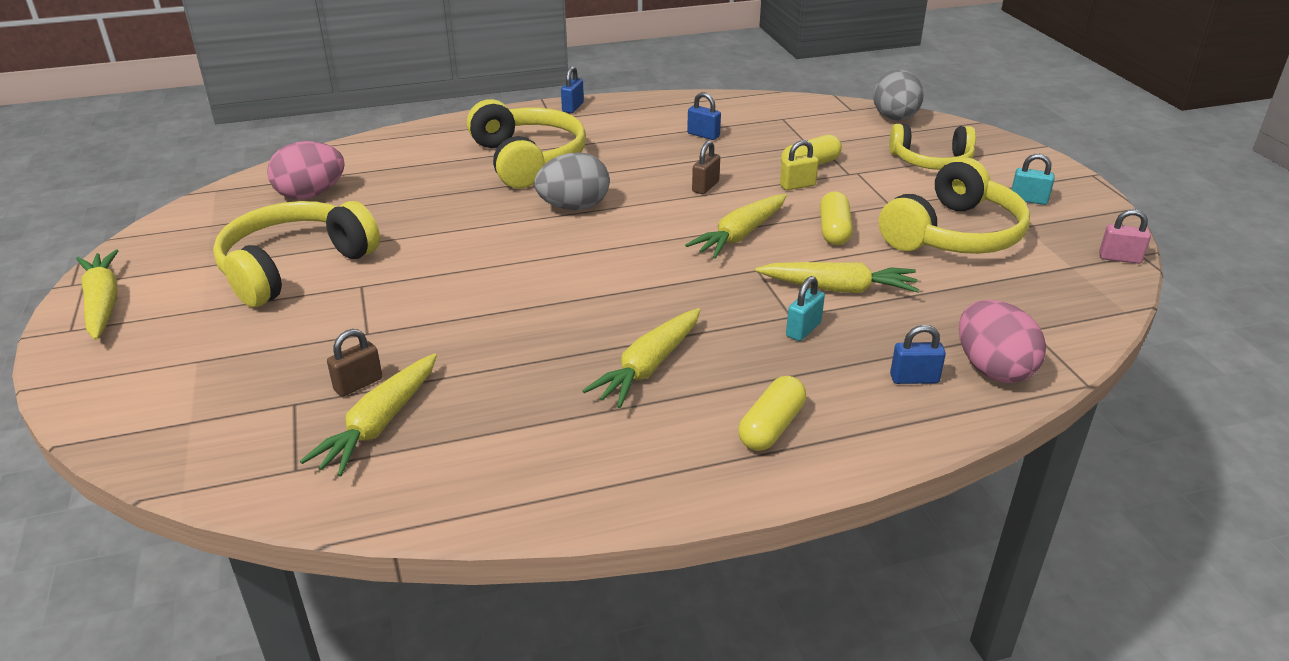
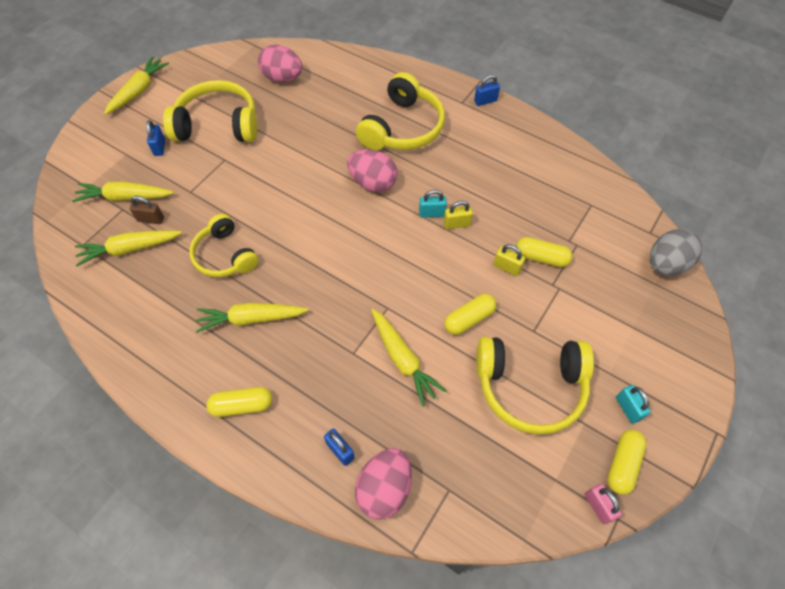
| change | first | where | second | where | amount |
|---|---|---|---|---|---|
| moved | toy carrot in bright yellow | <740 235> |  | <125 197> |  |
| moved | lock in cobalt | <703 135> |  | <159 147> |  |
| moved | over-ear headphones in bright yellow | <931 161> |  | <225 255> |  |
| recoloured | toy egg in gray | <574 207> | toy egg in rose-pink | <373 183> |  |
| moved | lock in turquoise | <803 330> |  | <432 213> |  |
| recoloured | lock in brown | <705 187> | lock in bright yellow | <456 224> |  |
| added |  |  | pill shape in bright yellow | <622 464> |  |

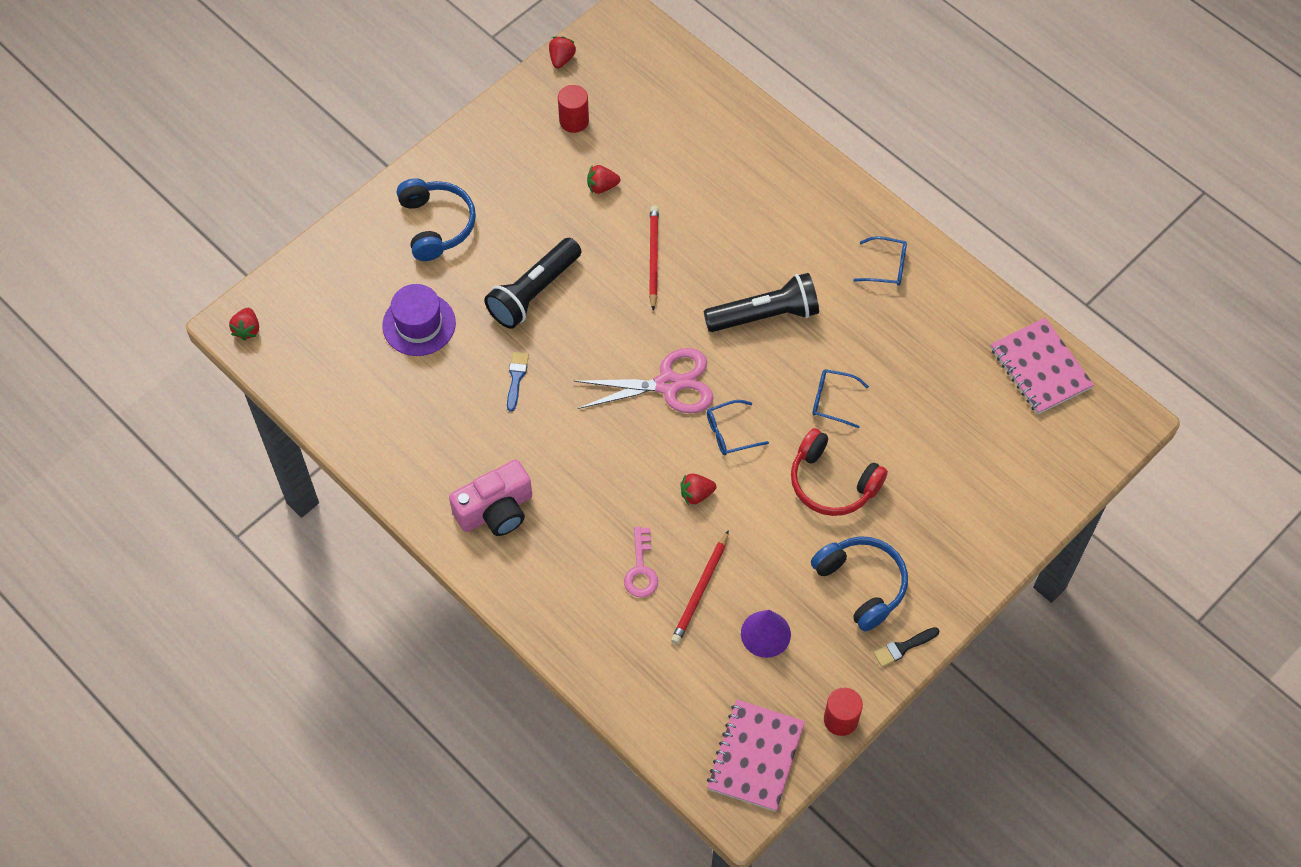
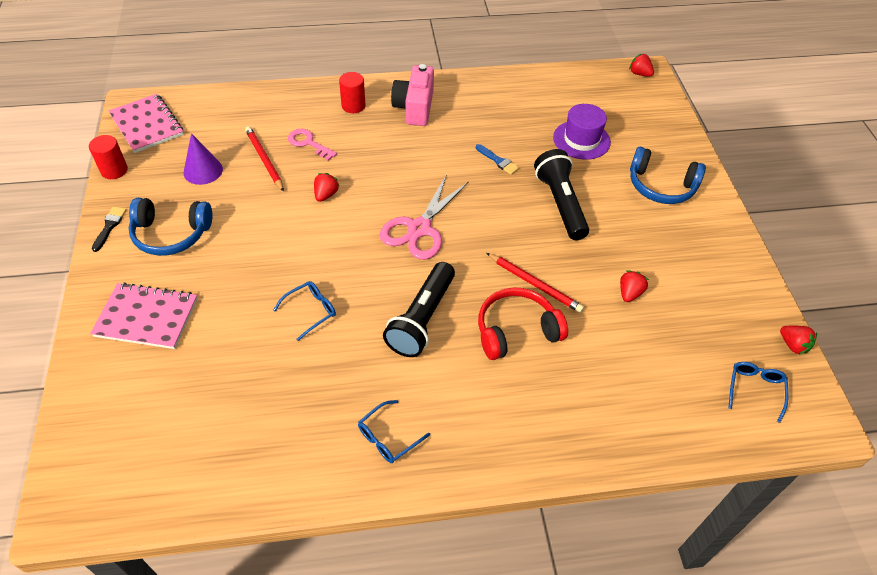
| change | first | where | second | where | amount |
|---|---|---|---|---|---|
| moved | notepad in rose-pink | <1040 368> |  | <146 318> |  |
| moved | solid cylinder in scarlet | <574 121> |  | <353 106> |  |
| moved | over-ear headphones in scarlet | <832 482> |  | <516 331> |  |
| moved | glasses in cobalt | <730 432> |  | <755 390> |  |

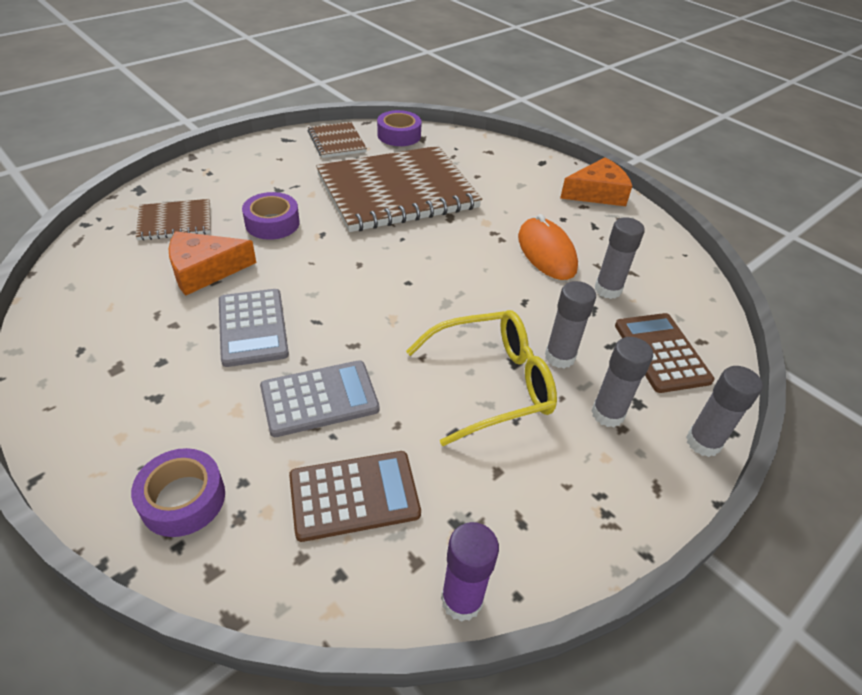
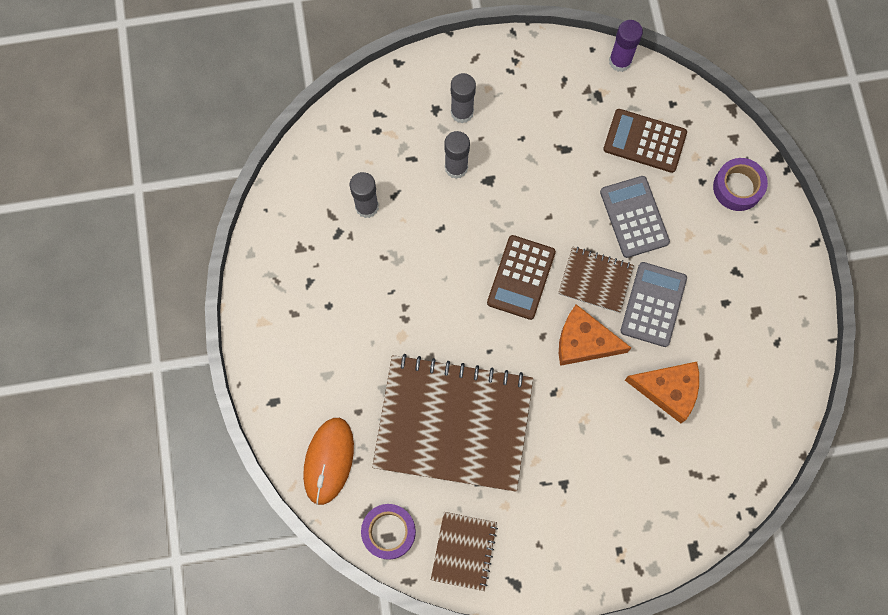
| change | first | where | second | where | amount |
|---|---|---|---|---|---|
| moved | PC mouse in orange | <546 252> |  | <328 461> |  |
| moved | calculator in brown | <661 352> |  | <521 277> |  |
| moved | notepad in brown | <175 222> |  | <595 280> |  |
| moved | piece of cheese in orange | <597 193> |  | <584 342> |  |
| turned | calculator in gray | <319 399> |  | <634 217> | 60 degrees clockwise |
| removed | tape in violet | <272 223> |  |  |  |
| removed | glasses in bright yellow | <491 383> |  |  |  |
| removed | glue in gray | <703 442> |  |  |  |

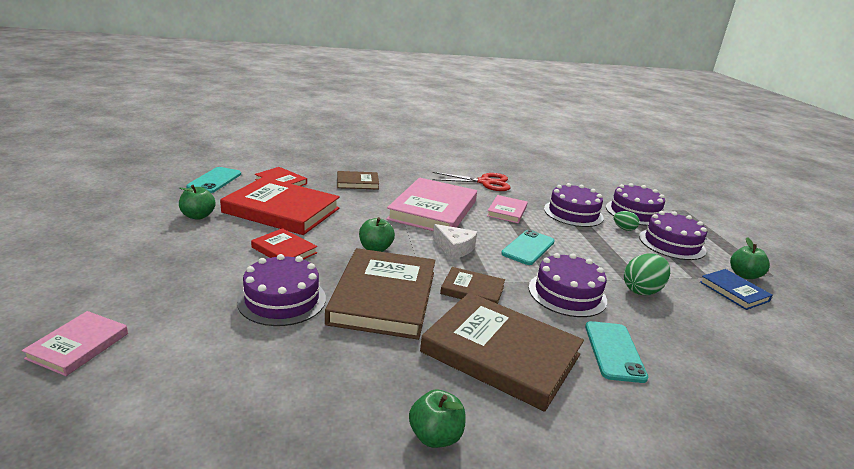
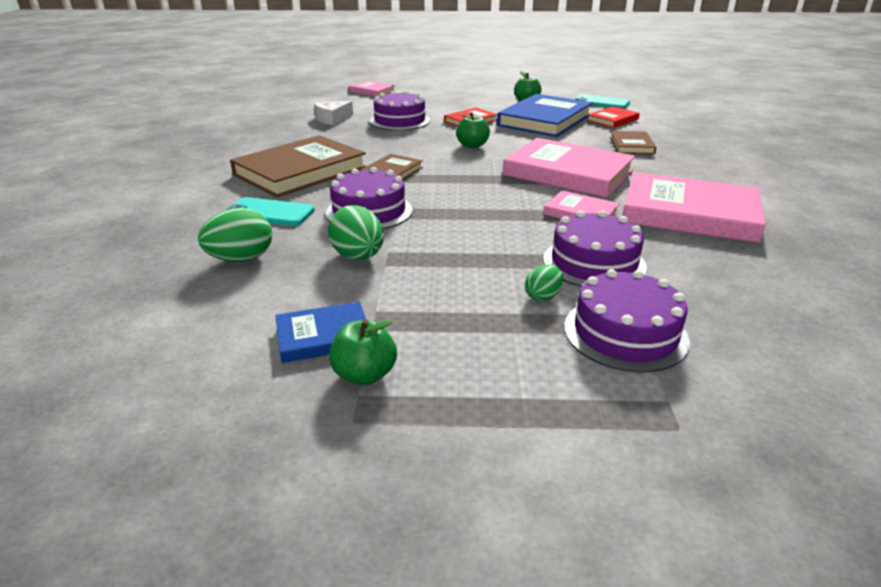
| change | first | where | second | where | amount |
|---|---|---|---|---|---|
| added |  |  | toy egg in emerald | <241 259> |  |
| moved | piece of cheese in pure white | <454 248> |  | <332 119> |  |
| recoloured | book in scarlet | <281 210> | book in cobalt | <544 120> |  |
| replaced | pair of scissors in scarlet | <485 182> | book in rose-pink | <689 213> |  |
| removed | book in brown | <383 297> |  |  |  |
| removed | toy apple in emerald | <435 436> |  |  |  |
| removed | smartphone in turquoise | <528 248> |  |  |  |
| removed | cake in violet | <672 244> |  |  |  |

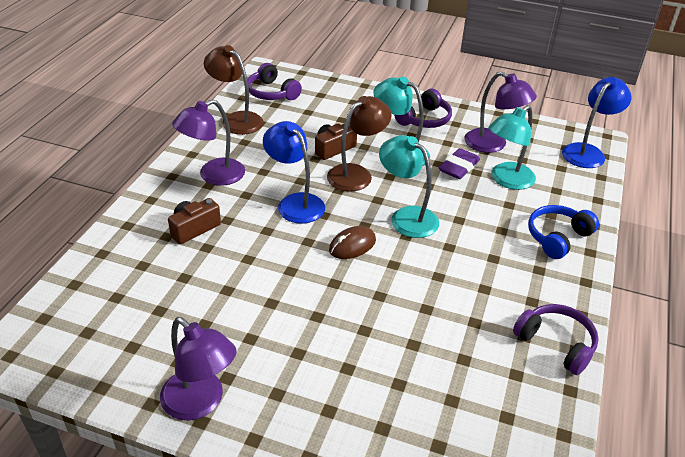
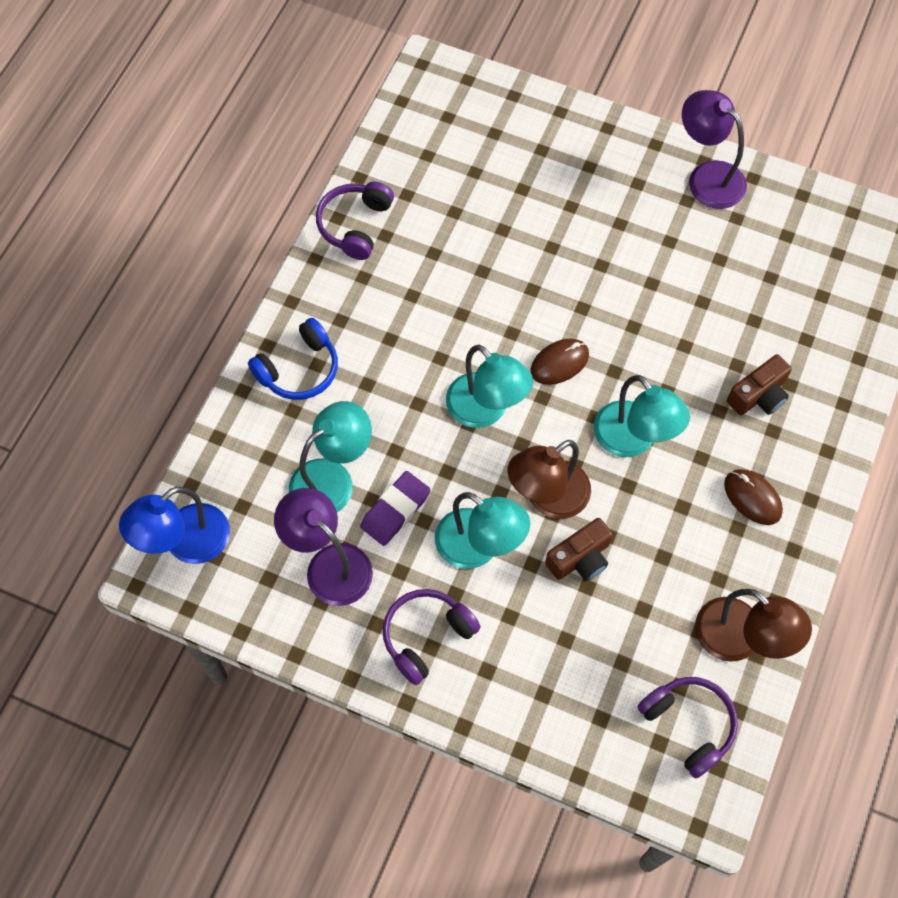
| change | first | where | second | where | amount |
|---|---|---|---|---|---|
| turned | over-ear headphones in violet | <556 344> |  | <355 225> | 60 degrees clockwise |
| recoloured | desk lamp in cobalt | <295 203> | desk lamp in turquoise | <633 440> |  |
| replaced | desk lamp in violet | <213 176> | PC mouse in brown | <752 498> |  |

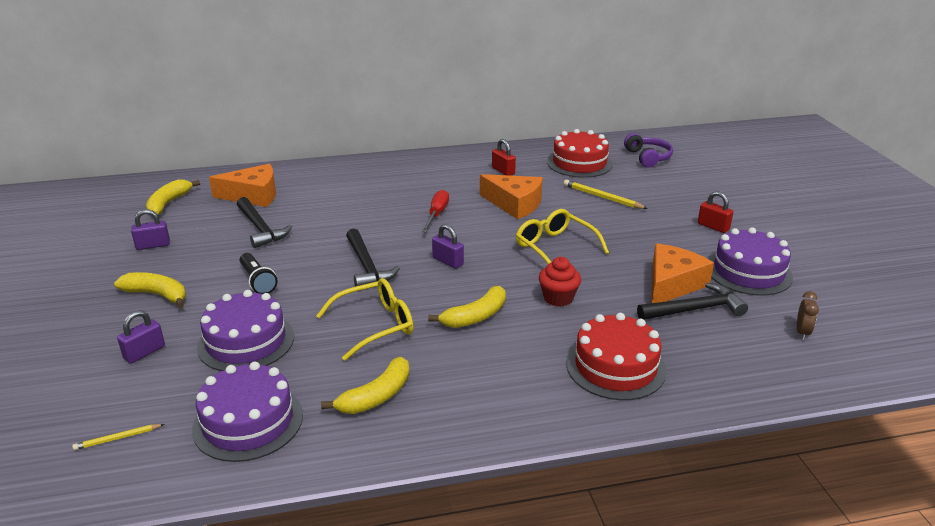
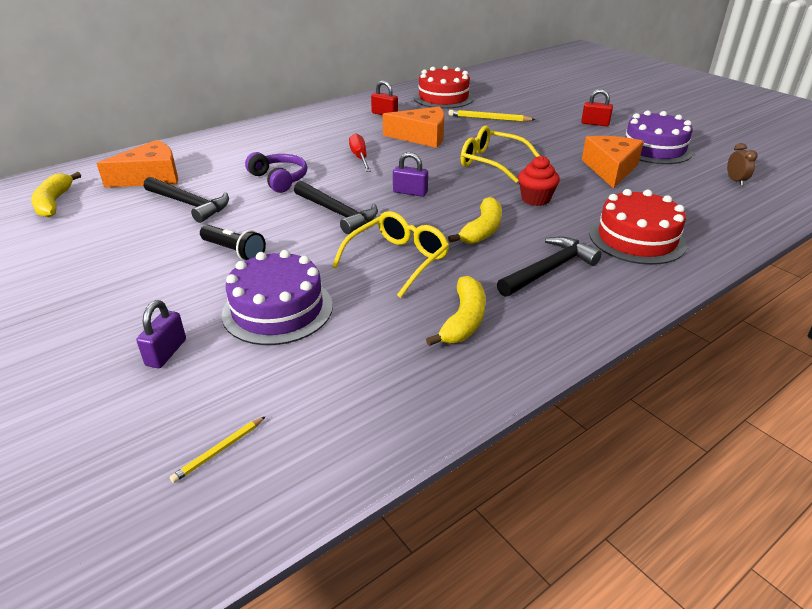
| change | first | where | second | where | amount |
|---|---|---|---|---|---|
| moved | over-ear headphones in violet | <648 157> |  | <279 179> |  |
| moved | claw hammer in ebony | <695 309> |  | <549 269> |  |
| removed | banana in bright yellow | <157 295> |  |  |  |
| removed | lock in violet | <153 245> |  |  |  |
| removed | cake in violet | <248 421> |  |  |  |

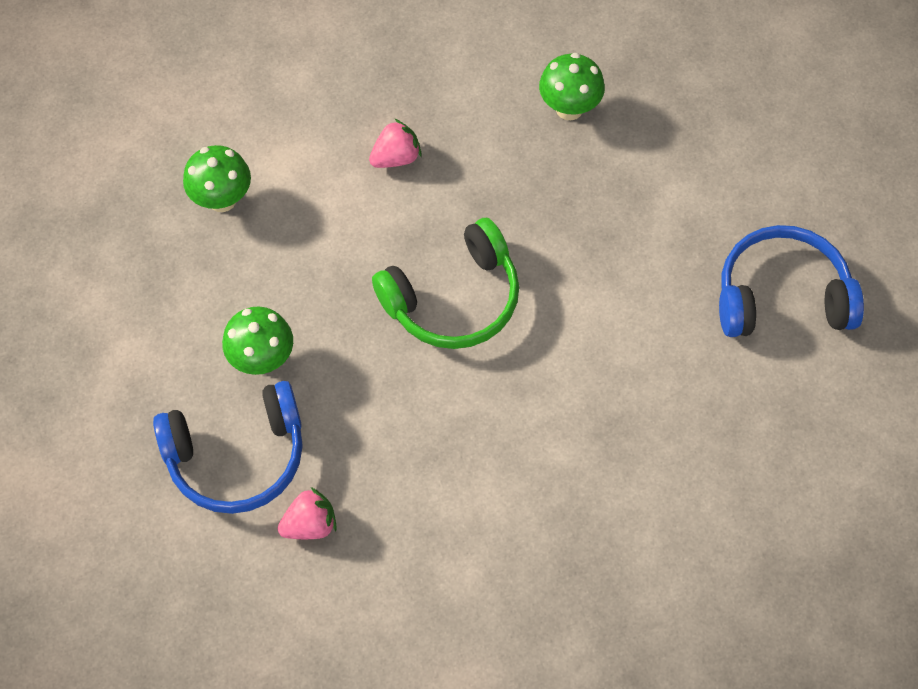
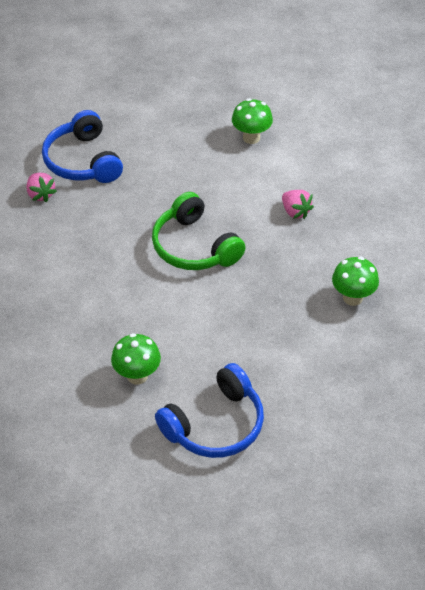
| change | first | where | second | where | amount |
|---|---|---|---|---|---|
| moved | mushroom in emerald | <262 359> |  | <137 375> |  |
| turned | over-ear headphones in cobalt | <781 296> |  | <215 425> | 60 degrees clockwise |

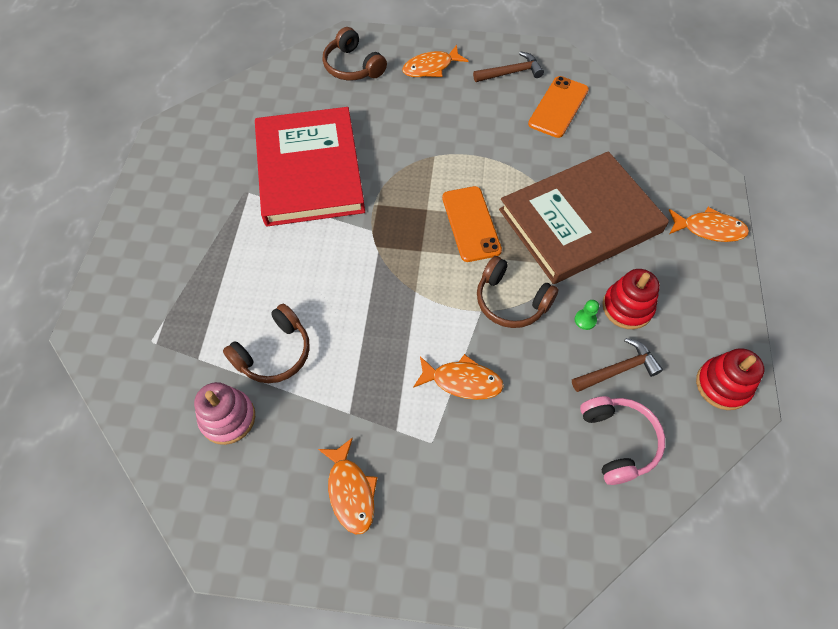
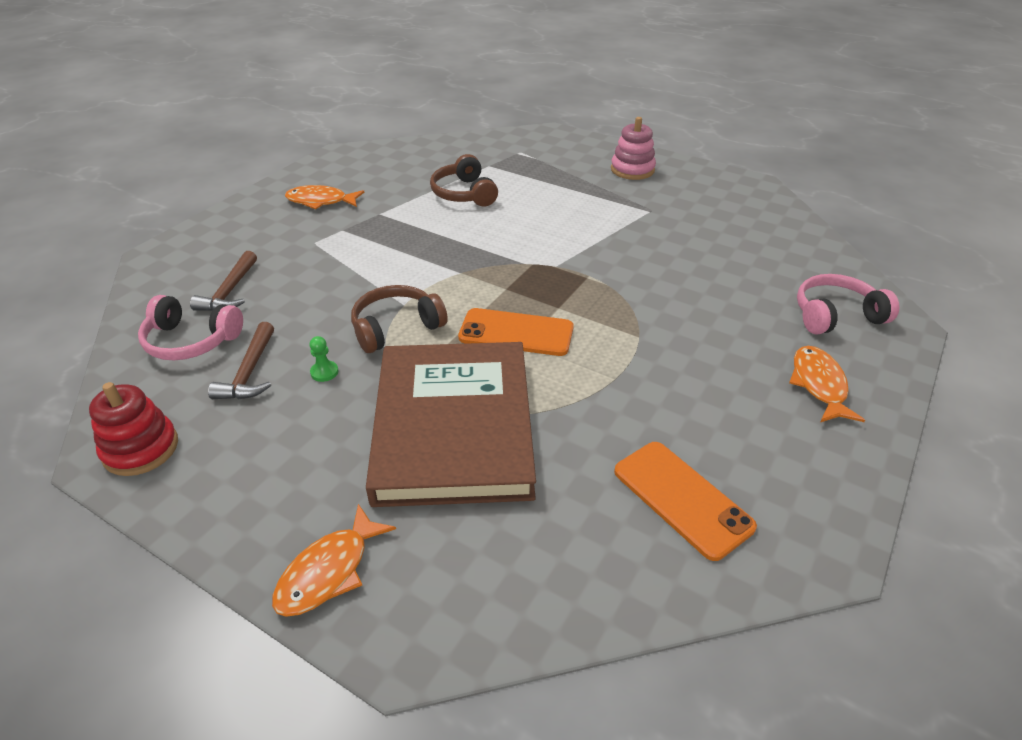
| change | first | where | second | where | amount |
|---|---|---|---|---|---|
| moved | claw hammer in brown | <511 72> |  | <230 291> |  |
| moved | stacking rings in rose-pink | <228 418> |  | <632 170> |  |
| recoloured | over-ear headphones in brown | <352 66> | over-ear headphones in rose-pink | <835 315> |  |
| removed | book in scarlet | <309 170> |  |  |  |
| removed | fish figure in orange | <462 381> |  |  |  |
| removed | stacking rings in scarlet | <627 307> |  |  |  |

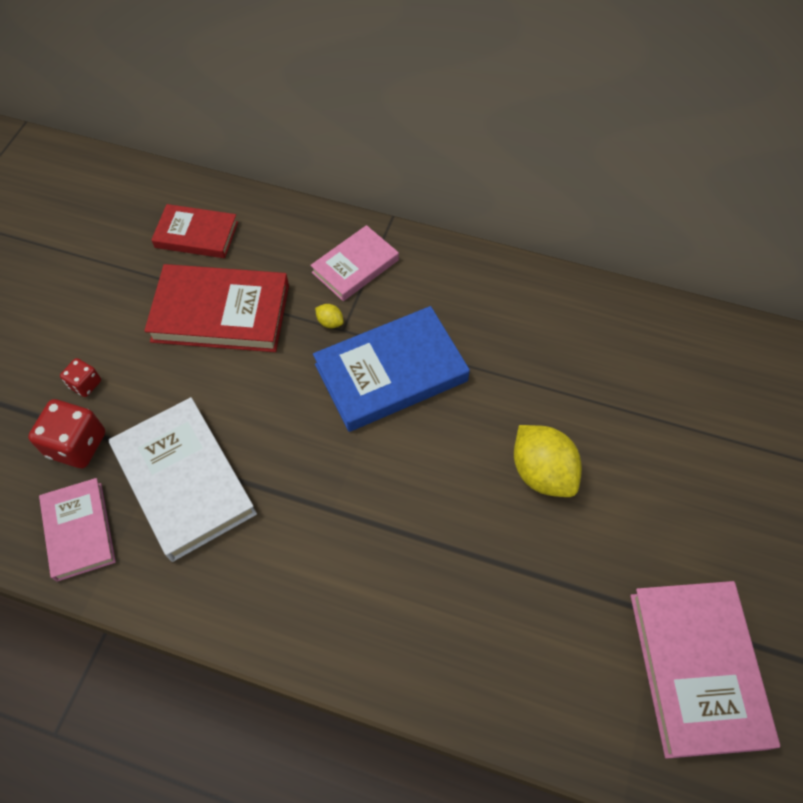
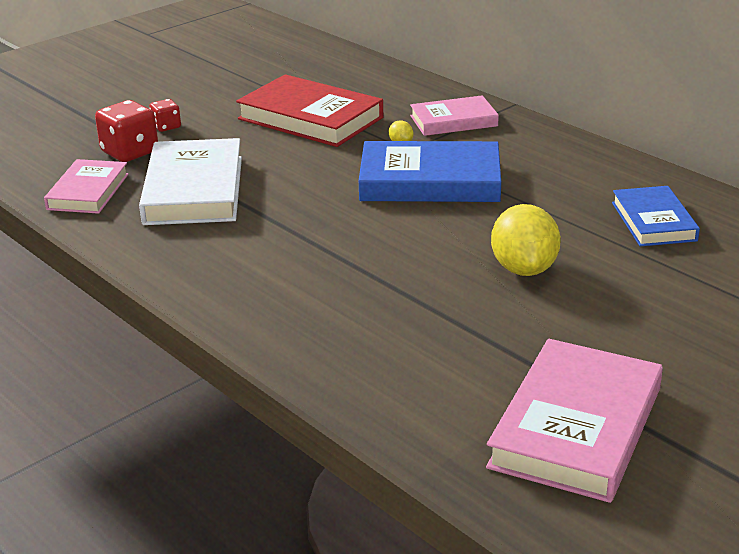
| change | first | where | second | where | amount |
|---|---|---|---|---|---|
| added |  |  | book in cobalt | <653 221> |  |
| removed | book in scarlet | <196 235> |  |  |  |

